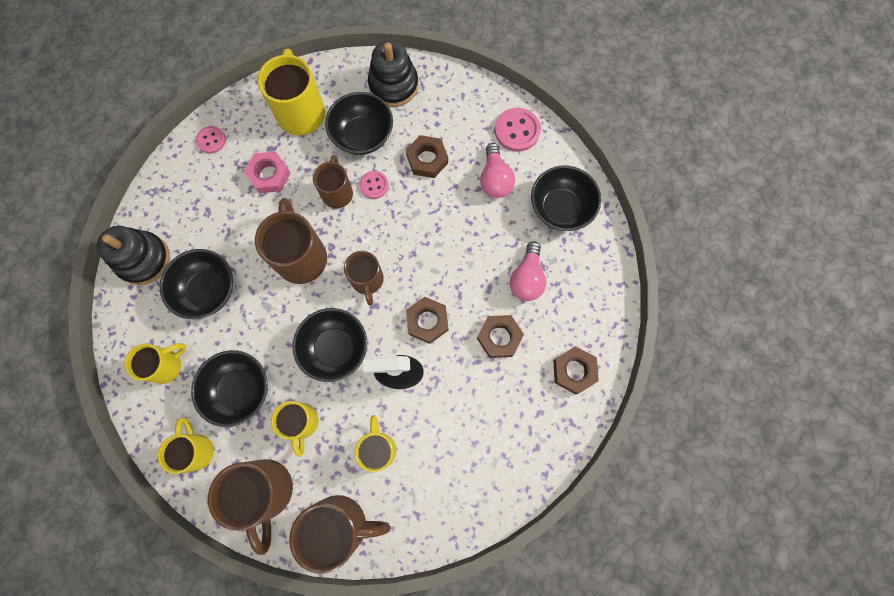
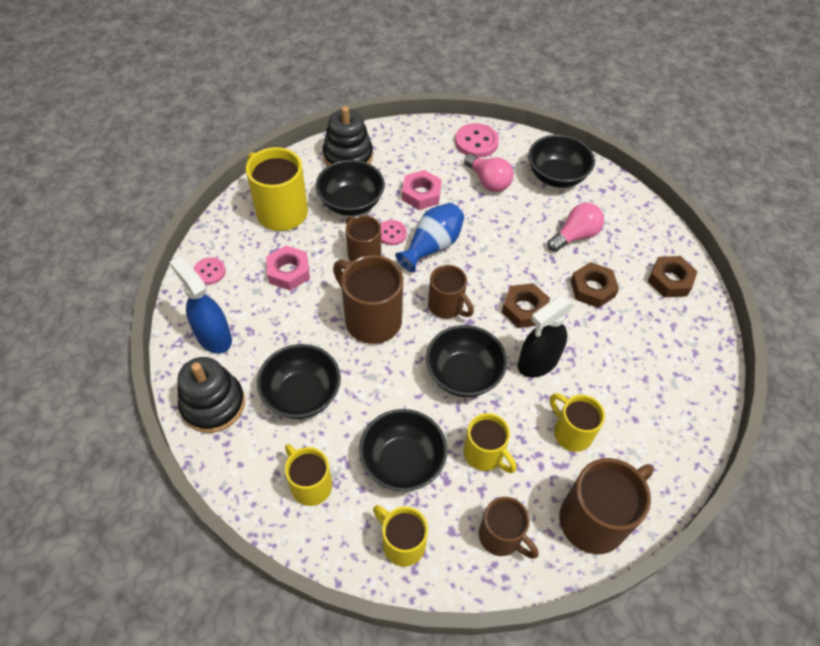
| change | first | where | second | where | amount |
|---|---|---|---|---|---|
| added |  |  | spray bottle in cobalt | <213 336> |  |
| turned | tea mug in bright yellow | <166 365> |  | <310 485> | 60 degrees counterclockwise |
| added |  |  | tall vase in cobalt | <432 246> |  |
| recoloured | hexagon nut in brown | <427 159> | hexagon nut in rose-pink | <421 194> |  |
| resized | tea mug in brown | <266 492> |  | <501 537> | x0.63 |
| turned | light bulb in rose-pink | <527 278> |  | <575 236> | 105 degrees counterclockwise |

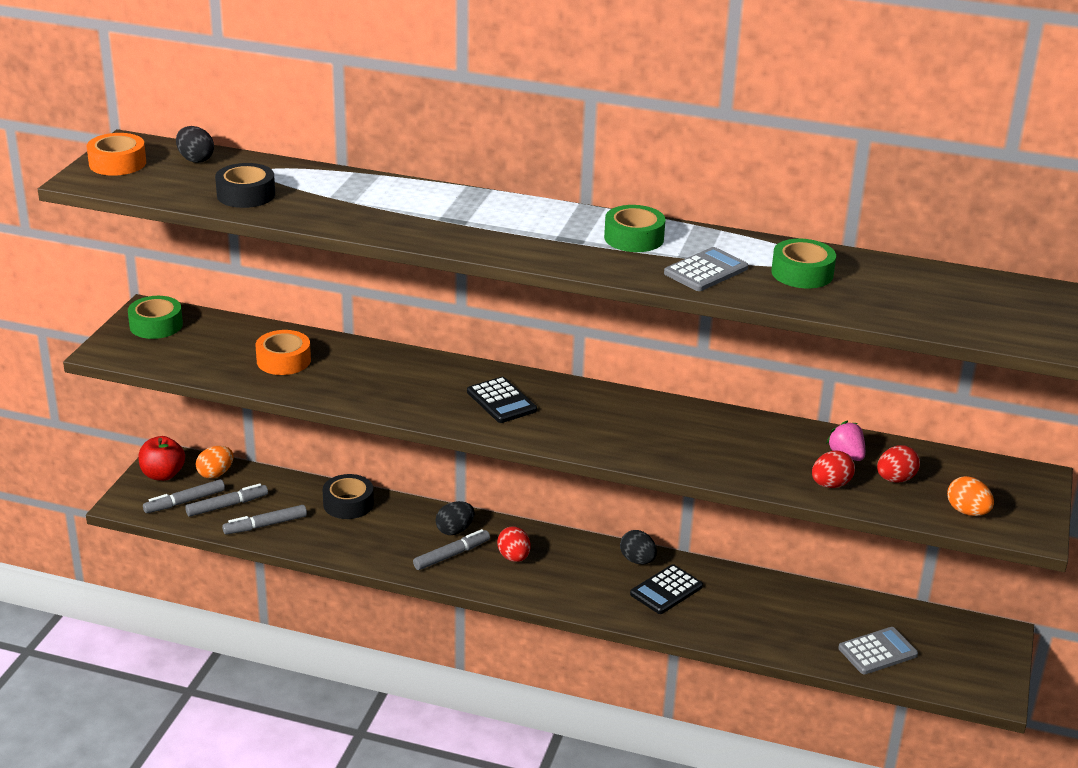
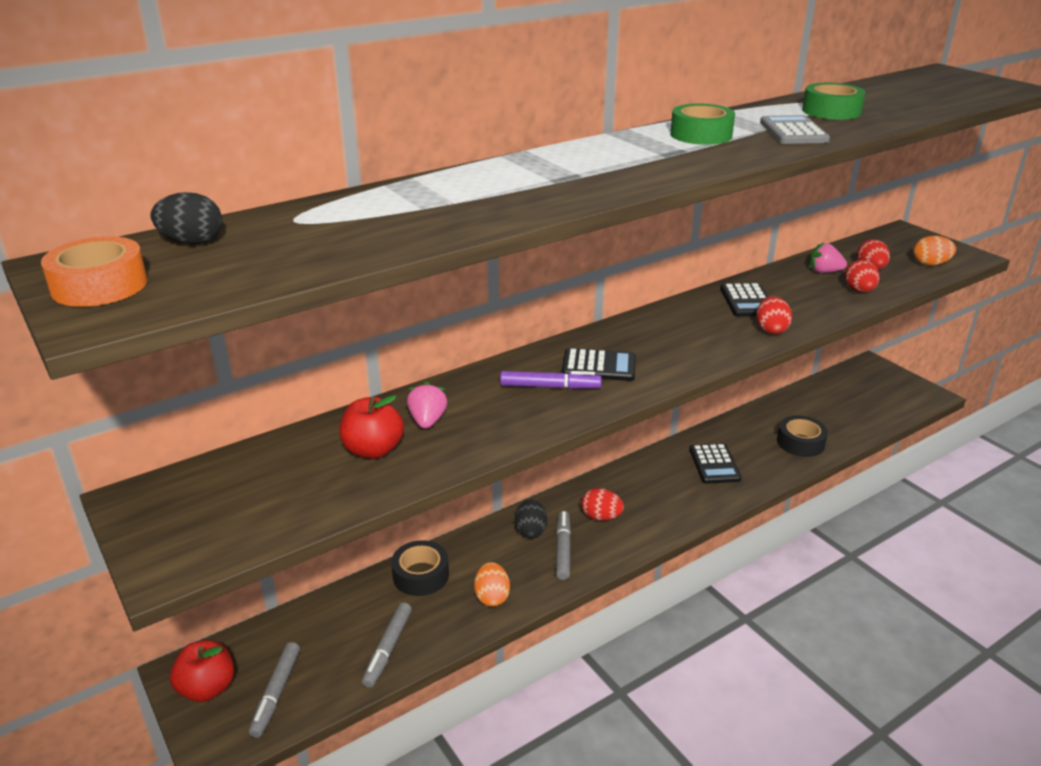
| change | first | where | second | where | amount |
|---|---|---|---|---|---|
| replaced | tape in orange | <283 360> | toy apple in scarlet | <373 450> |  |
| added |  |  | strawberry in rose-pink | <427 421> |  |
| moved | toy egg in orange | <215 474> |  | <492 597> |  |
| added |  |  | marker pen in violet | <550 387> |  |
| added |  |  | calculator in ebony | <747 301> |  |
| added |  |  | toy egg in scarlet | <771 330> |  |
| moved | tape in ebony | <246 195> |  | <800 443> |  |
| removed | tape in emerald | <156 325> |  |  |  |
| removed | marker pen in gray | <227 505> |  |  |  |
| removed | toy egg in ebony | <637 560> |  |  |  |
| removed | calculator in gray | <877 652> |  |  |  |

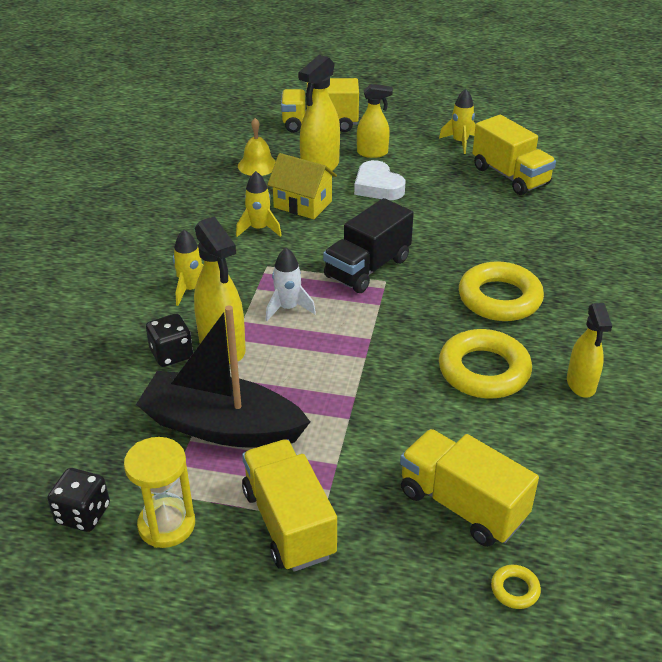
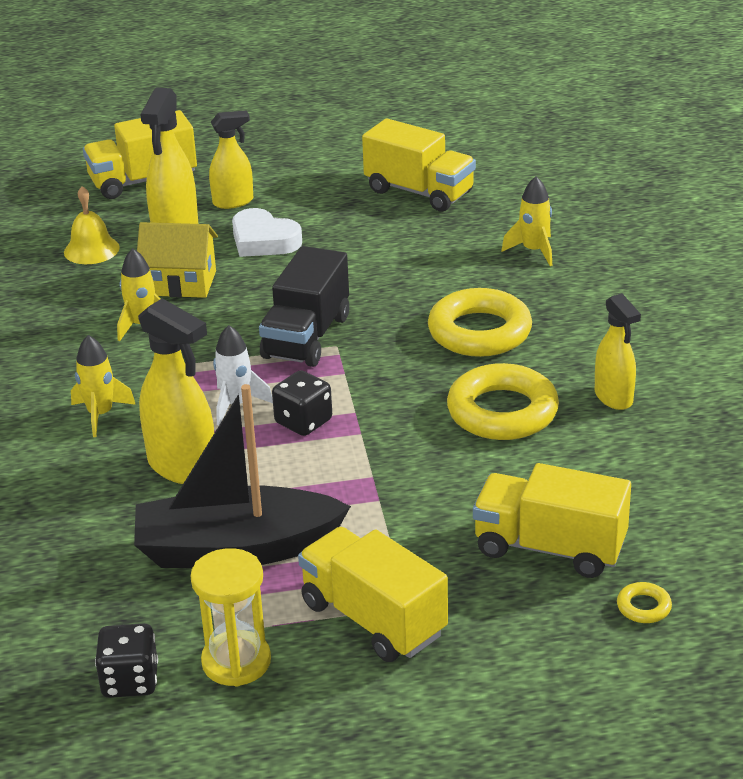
| change | first | where | second | where | amount |
|---|---|---|---|---|---|
| moved | die in ebony | <171 354> |  | <303 422> |  |
| moved | toy rocket in bright yellow | <460 142> |  | <534 251> |  |

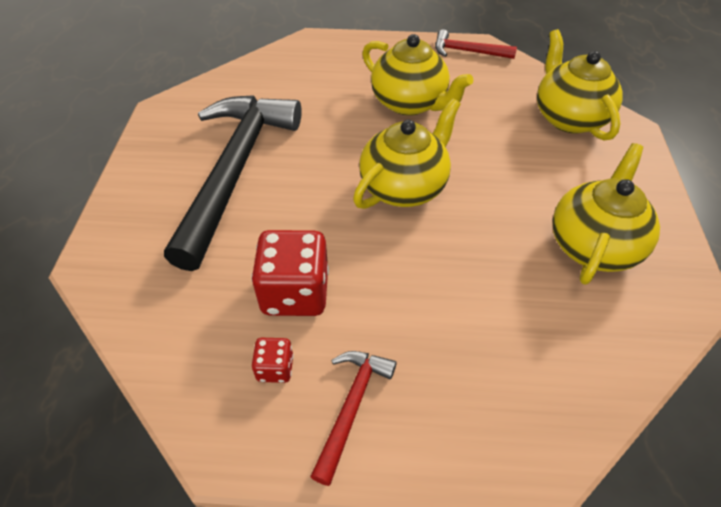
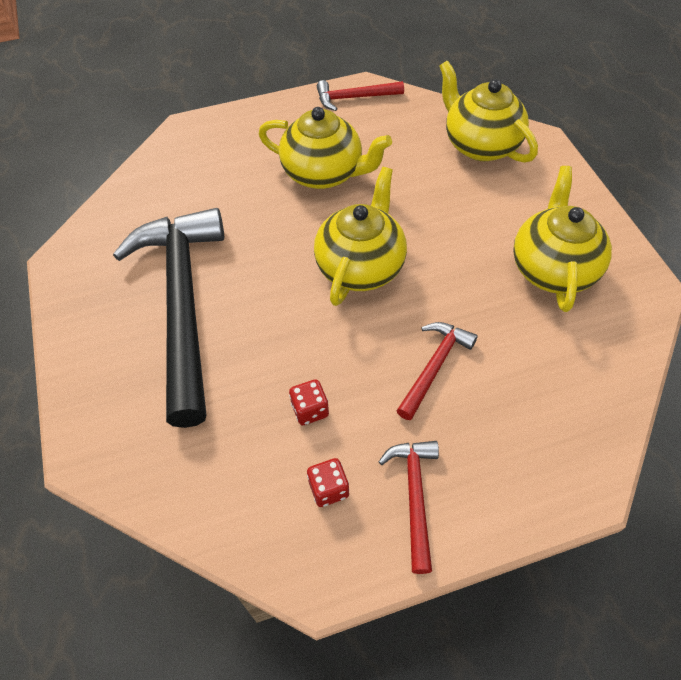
| change | first | where | second | where | amount |
|---|---|---|---|---|---|
| resized | die in scarlet | <295 292> |  | <310 410> | x0.49 |
| added |  |  | claw hammer in scarlet | <434 366> |  |

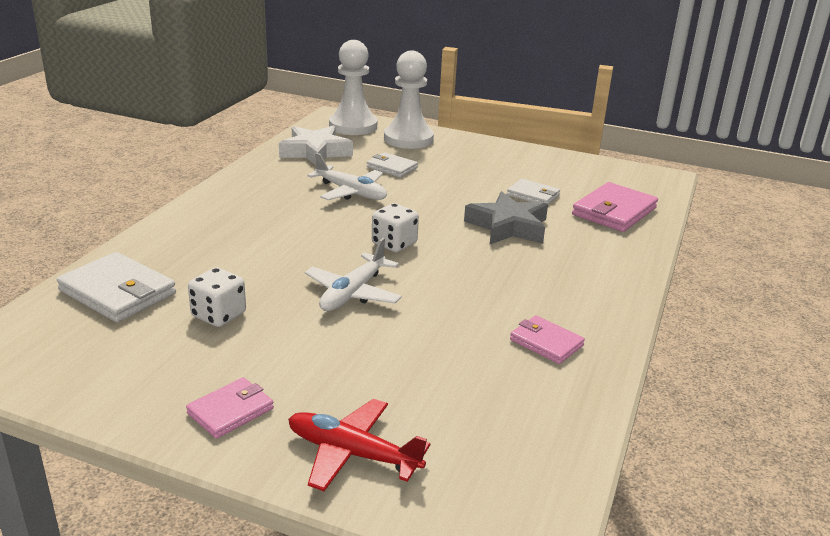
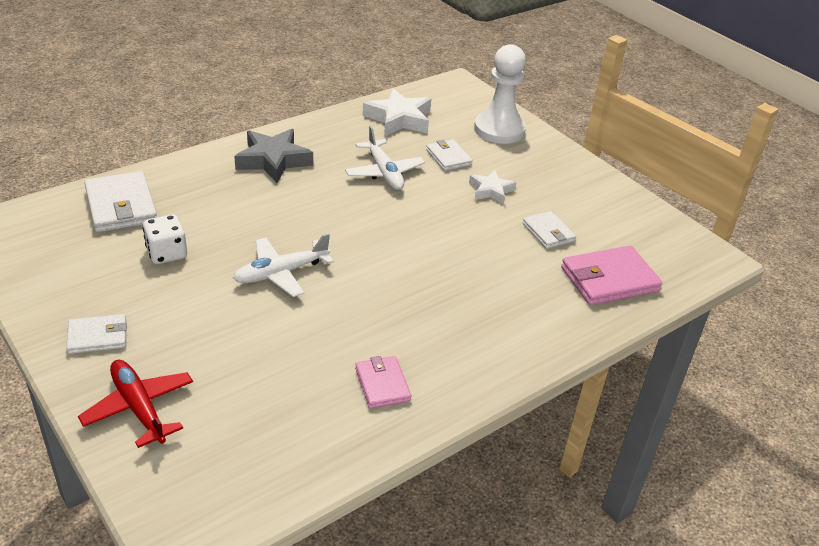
| change | first | where | second | where | amount |
|---|---|---|---|---|---|
| recoloured | billfold in rose-pink | <230 411> | billfold in pure white | <97 336> |  |
| moved | star in gray | <508 227> |  | <273 160> |  |
| added |  |  | star in pure white | <491 191> |  |
| removed | pawn in pure white | <353 126> |  |  |  |
| removed | die in pure white | <394 244> |  |  |  |

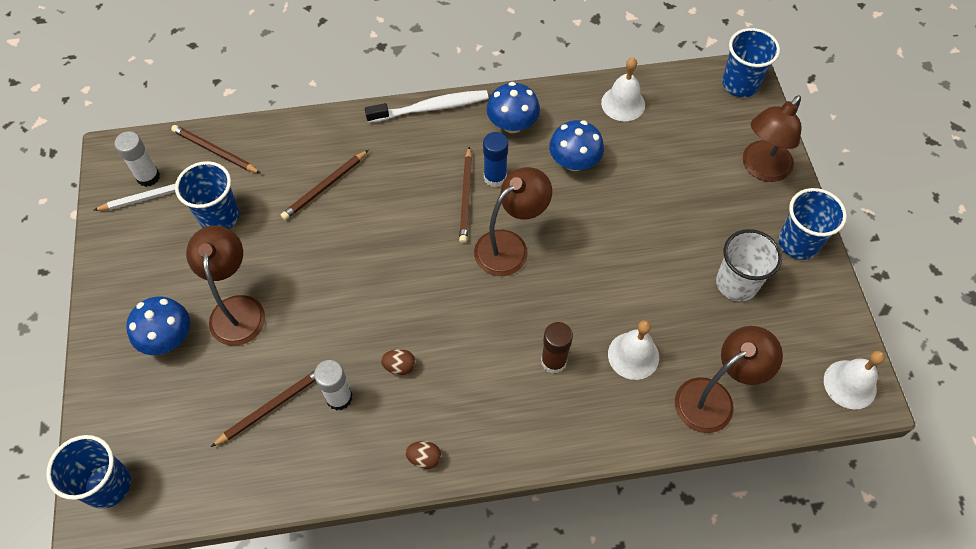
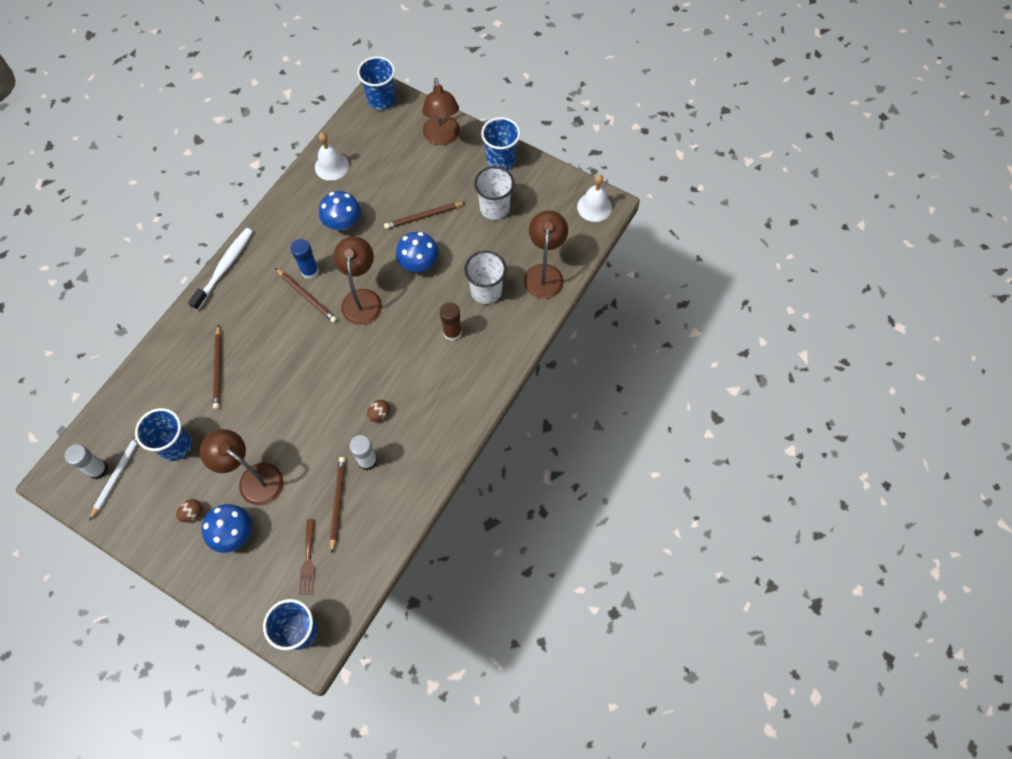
| change | first | where | second | where | amount |
|---|---|---|---|---|---|
| moved | toy egg in brown | <424 458> |  | <192 513> |  |
| added |  |  | table fork in brown | <308 560> |  |
| moved | wooden pencil in brown | <215 151> |  | <423 217> |  |
| moved | mushroom in cobalt | <512 124> |  | <419 263> |  |
| replaced | hand bell in pure white | <633 355> | cup in pure white | <486 291> |  |

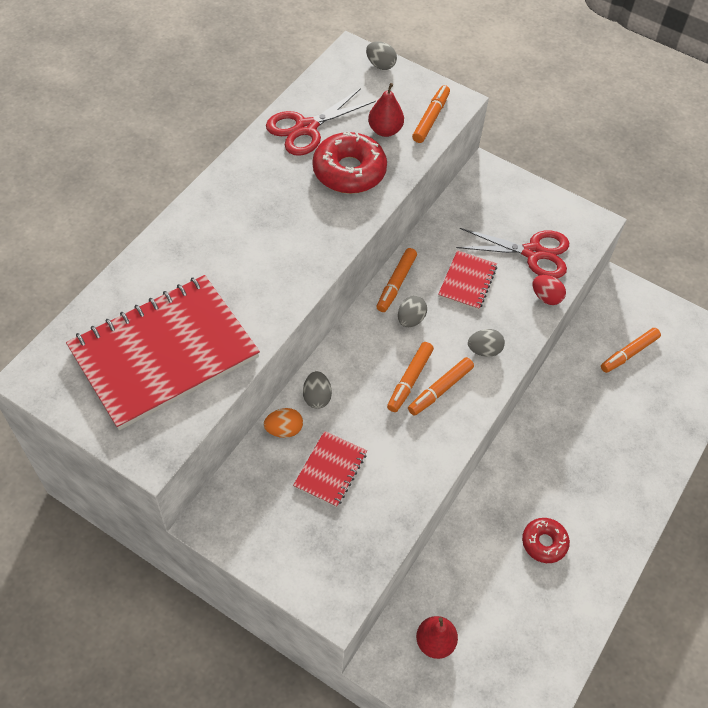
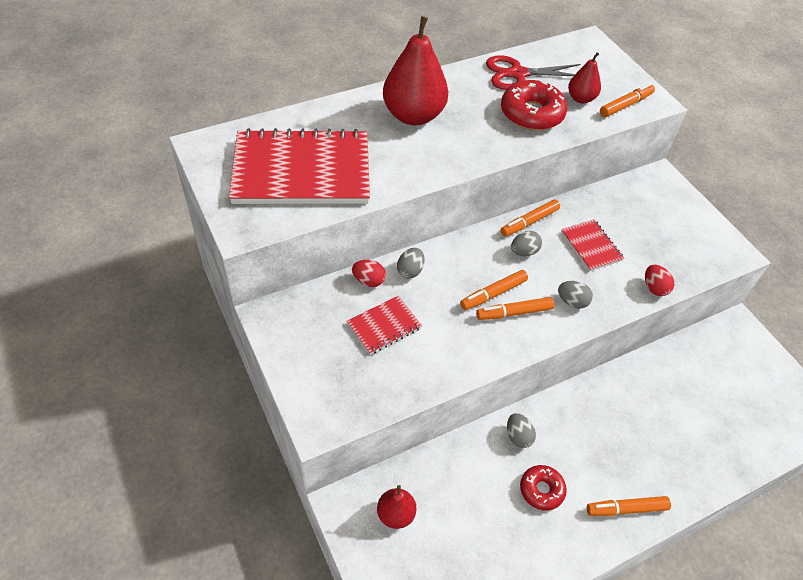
| change | first | where | second | where | amount |
|---|---|---|---|---|---|
| recoloured | toy egg in orange | <284 430> | toy egg in scarlet | <368 281> |  |
| added |  |  | pear fruit in scarlet | <413 116> |  |
| moved | toy egg in gray | <380 65> |  | <518 436> |  |
| turned | notepad in scarlet | <467 281> |  | <591 246> | 75 degrees counterclockwise |
| moved | marker pen in orange | <629 353> |  | <627 509> |  |
| removed | pair of scissors in scarlet | <533 253> |  |  |  |

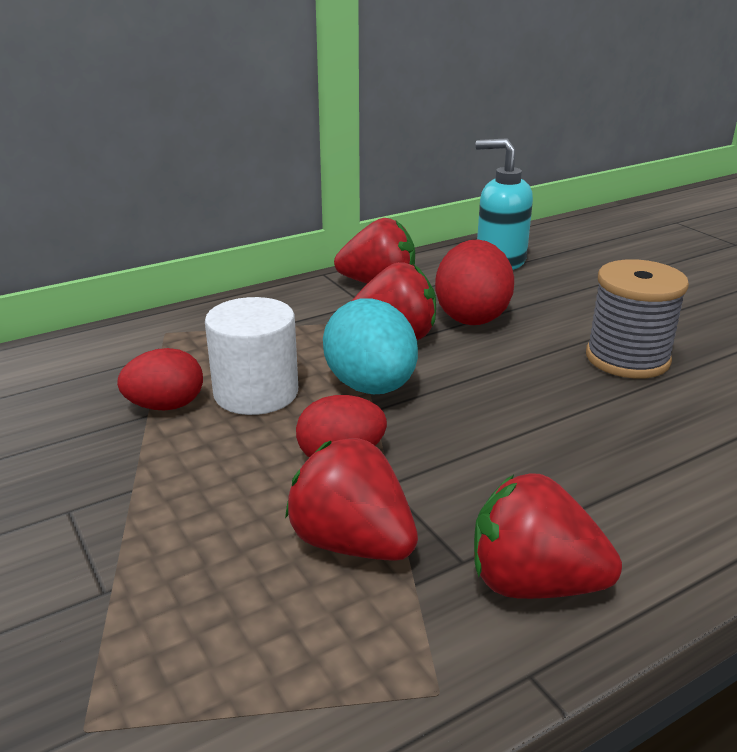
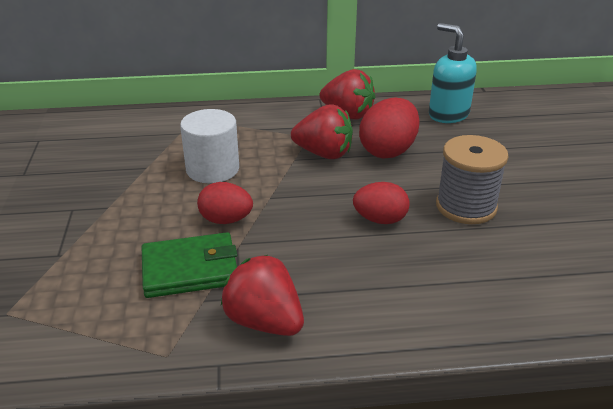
| change | first | where | second | where | amount |
|---|---|---|---|---|---|
| replaced | strawberry in scarlet | <352 543> | billfold in emerald | <190 269> |  |
| moved | toy egg in scarlet | <166 406> |  | <380 220> |  |
| removed | toy egg in turquoise | <371 387> |  |  |  |

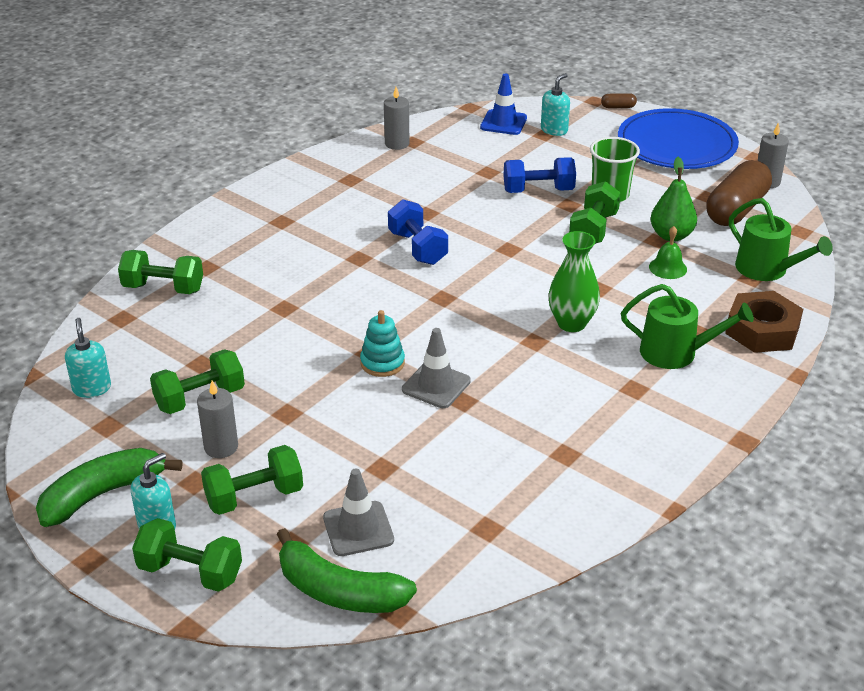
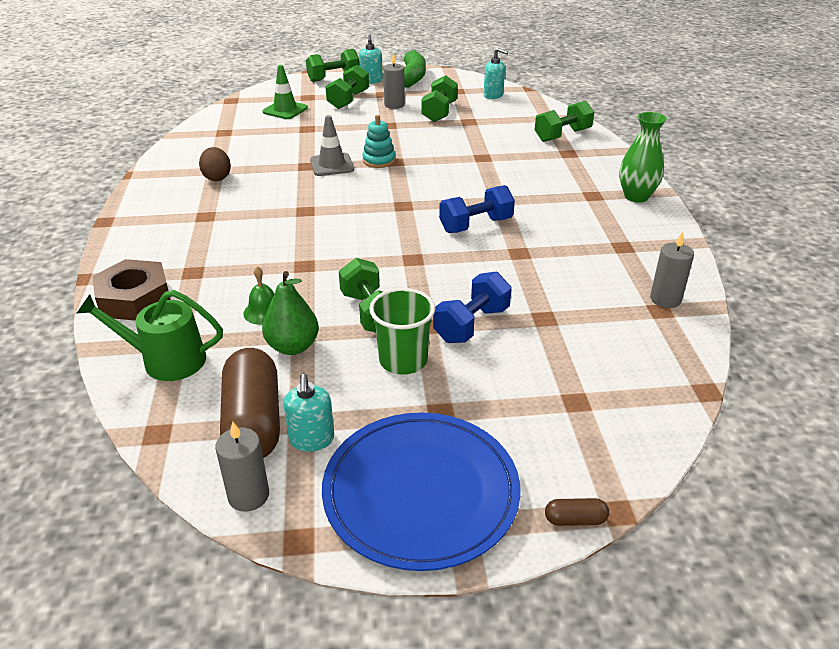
| change | first | where | second | where | amount |
|---|---|---|---|---|---|
| added |  |  | toy egg in brown | <217 177> |  |
| recoloured | road cone in gray | <358 529> | road cone in emerald | <285 110> |  |
| moved | pump bottle in turquoise | <554 130> |  | <311 440> |  |
| turned | free weight in cobalt | <417 248> |  | <476 225> | 45 degrees counterclockwise |
| turned | pill shape in brown | <618 107> |  | <575 519> | 45 degrees clockwise |
| moved | tall vase in emerald | <571 323> |  | <636 196> |  |
| removed | banana in emerald | <339 591> |  |  |  |
| removed | road cone in cobalt | <503 123> |  |  |  |
| removed | watering can in emerald | <675 353> |  |  |  |

